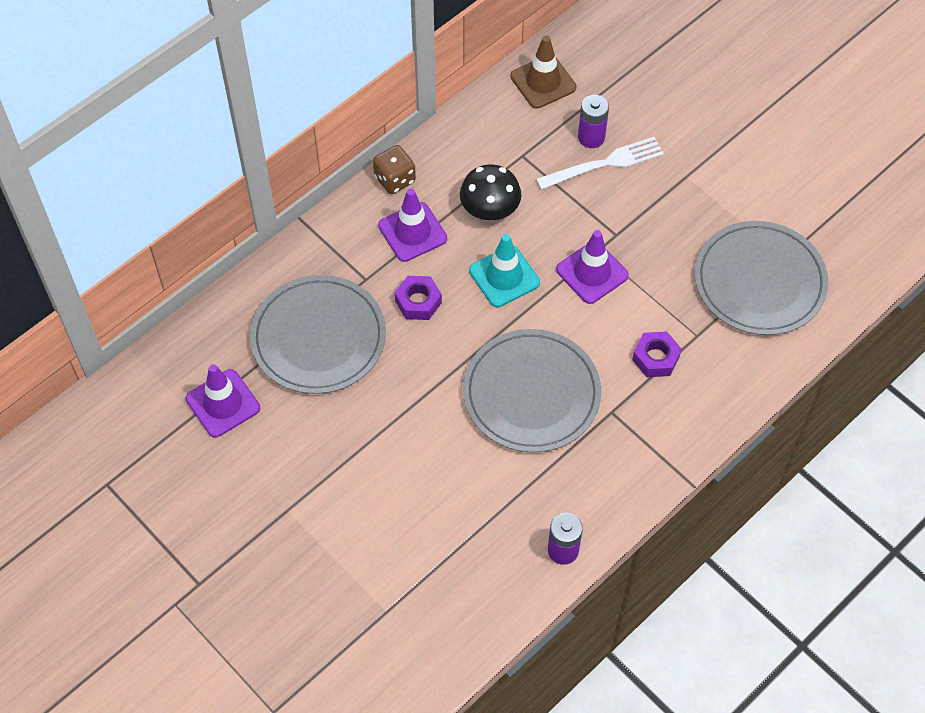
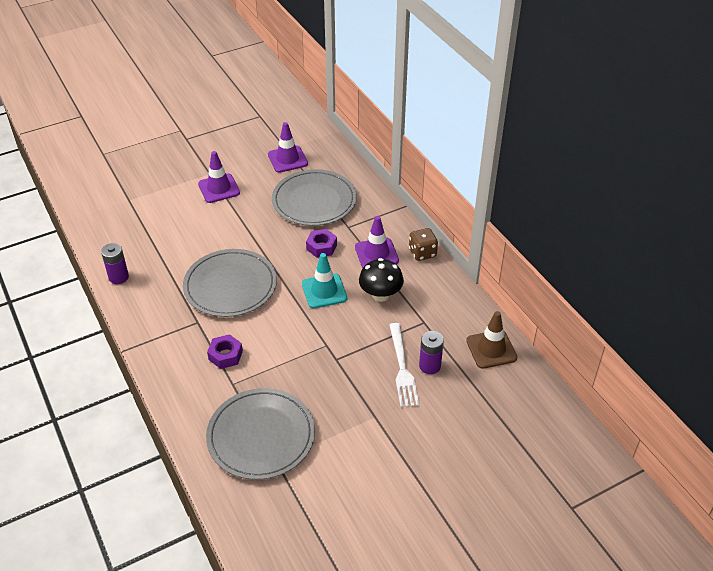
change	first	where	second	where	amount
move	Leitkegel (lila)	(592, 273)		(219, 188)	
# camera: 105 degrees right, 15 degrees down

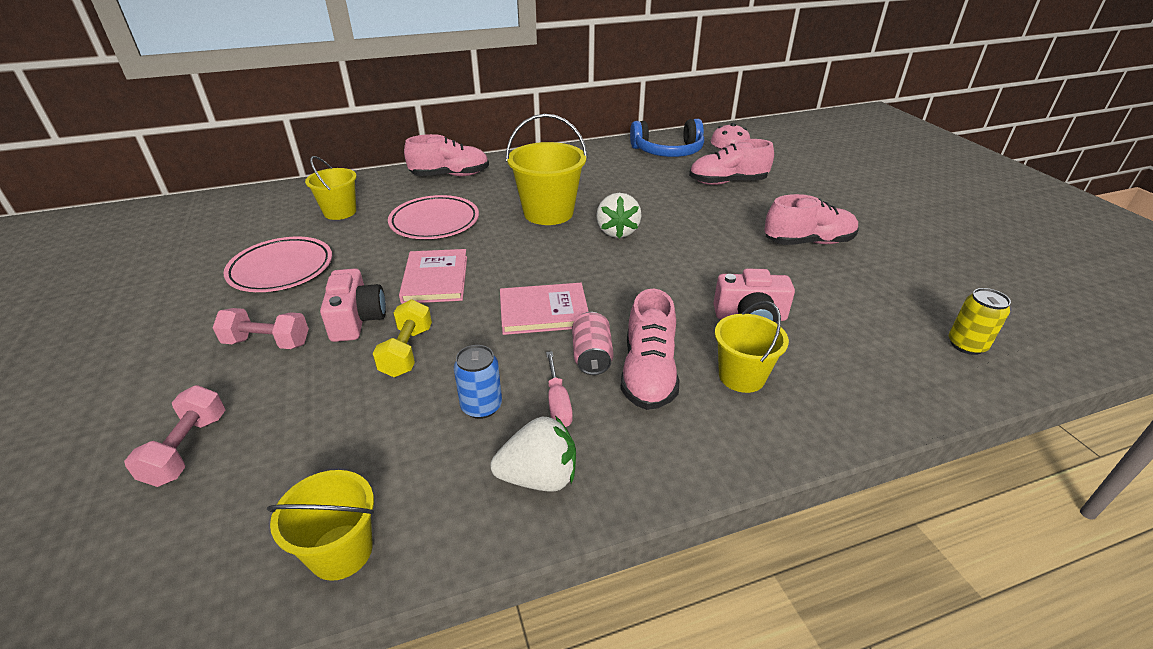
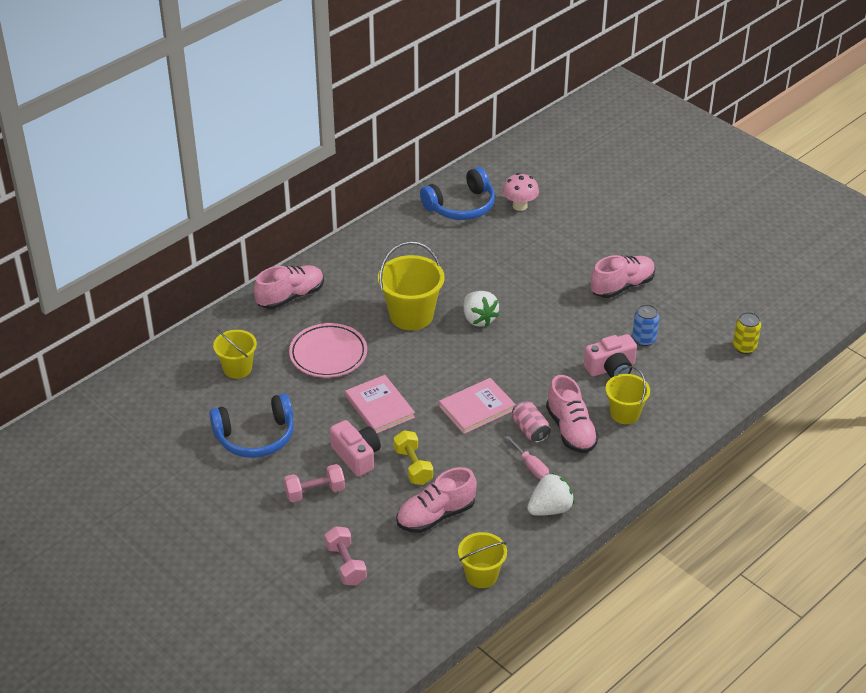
change	first	where	second	where	amount
replace	Teller (rosa)	(281, 269)	Kopfhörer (blau)	(255, 436)	
move	Schuh (rosa)	(727, 182)		(436, 515)	
move	Dose (blau)	(481, 406)		(644, 339)	
# camera: 25 degrees left, 5 degrees up

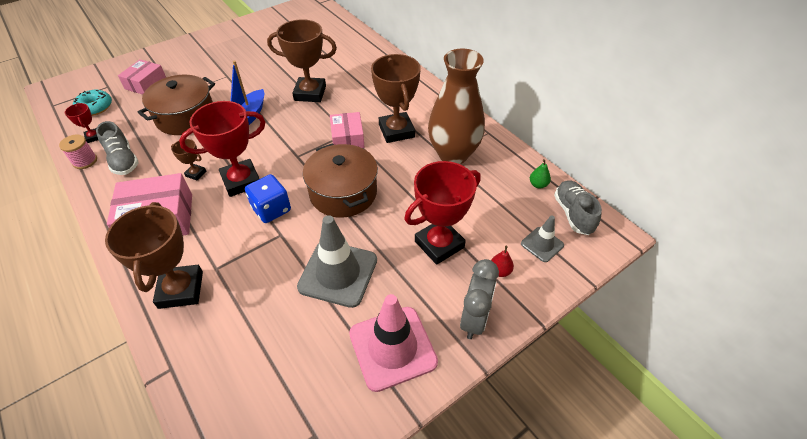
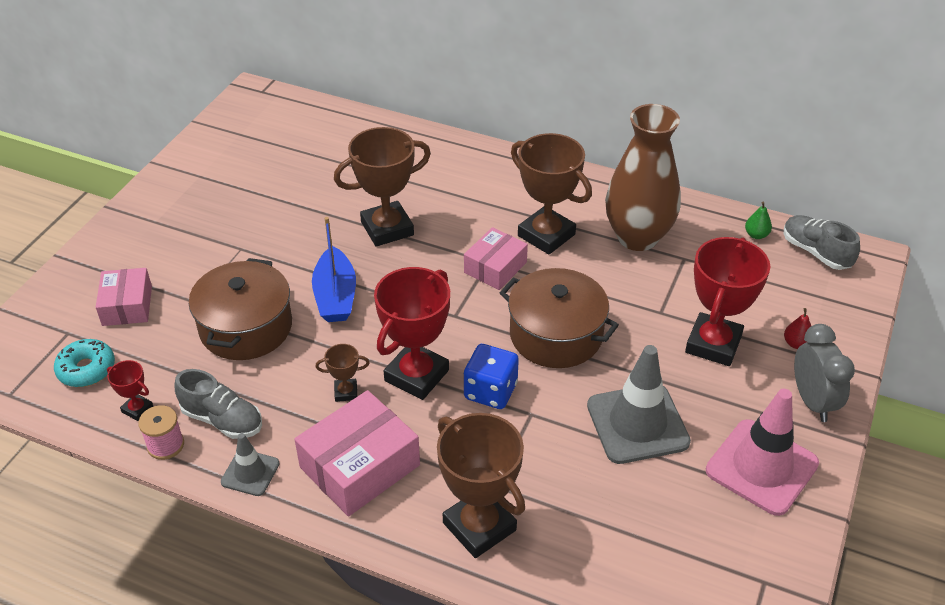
change	first	where	second	where	amount
move	Leitkegel (grau)	(542, 244)		(250, 473)	
rotate	Schachtel (rosa)	(347, 138)		(495, 267)	75 degrees clockwise
# camera: 30 degrees left, 5 degrees down

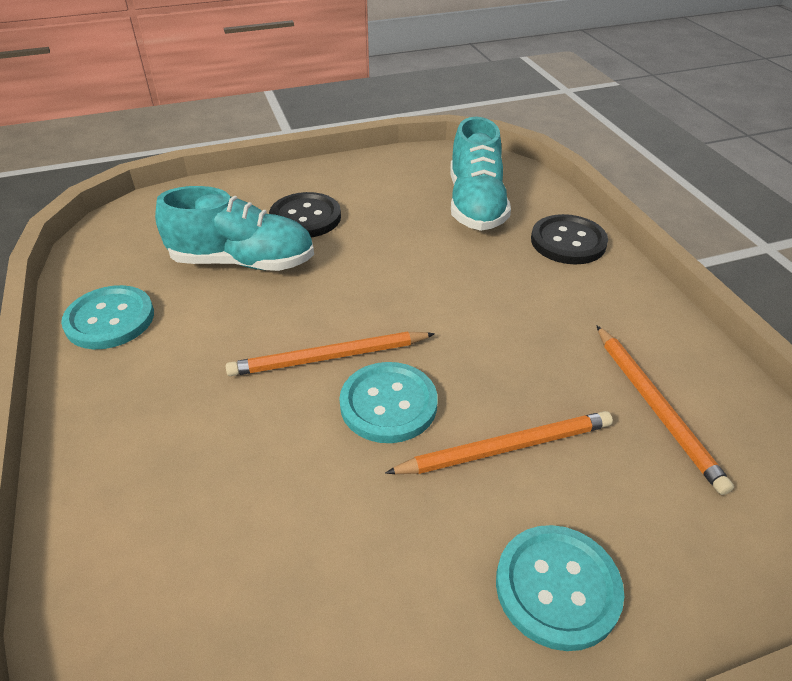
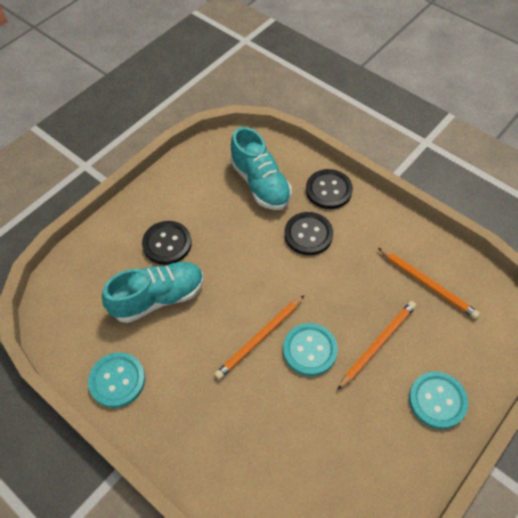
change	first	where	second	where	amount
insert			Knopf (schwarz)	(308, 234)	
# camera: 30 degrees left, 15 degrees up

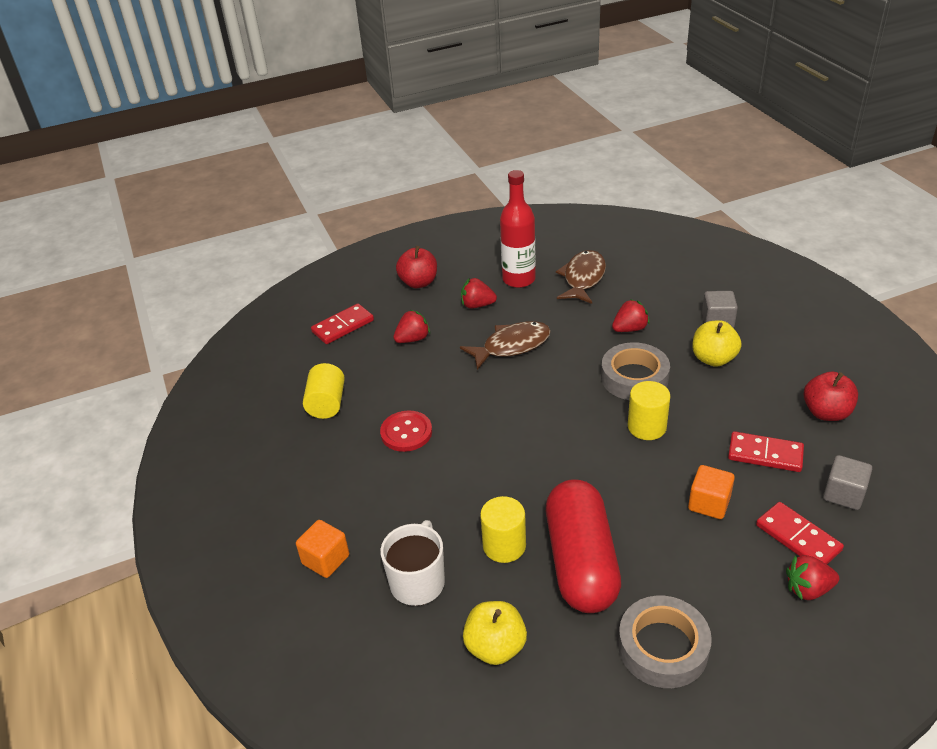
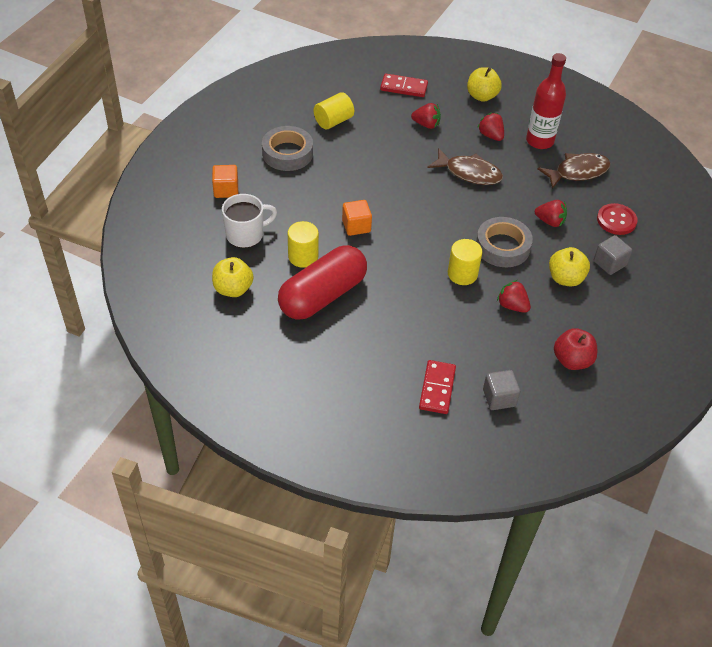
change	first	where	second	where	amount
move	Klebeband (grau)	(663, 647)		(287, 153)	
move	Kubus (orange)	(709, 503)		(356, 226)	
recolor	Apfel (rot)	(418, 282)	Apfel (gelb)	(482, 96)	
move	Erdbeere (rot)	(808, 589)		(512, 306)	
move	Knopf (rot)	(406, 432)		(616, 220)	
delete	Dominostein (rot)	(765, 454)			
# camera: 45 degrees right, 10 degrees up

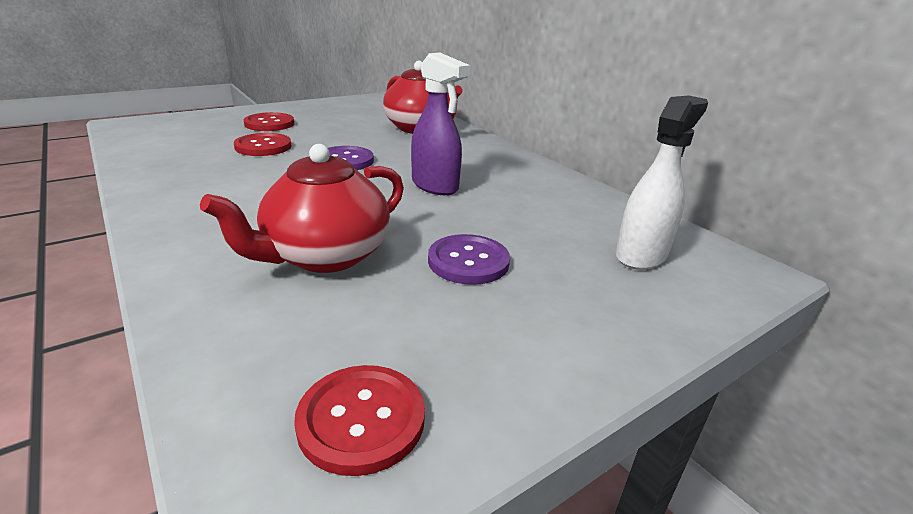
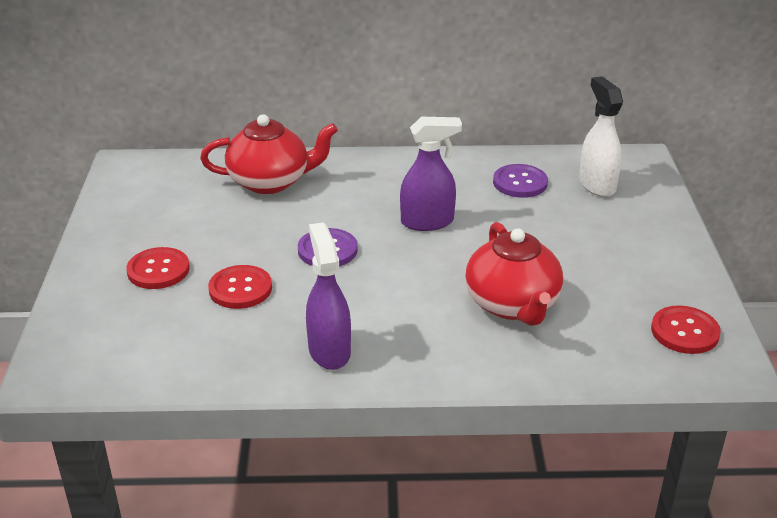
change	first	where	second	where	amount
insert			Sprühflasche (lila)	(329, 351)	
move	Knopf (lila)	(468, 261)		(520, 183)	
# camera: 55 degrees left, 5 degrees up

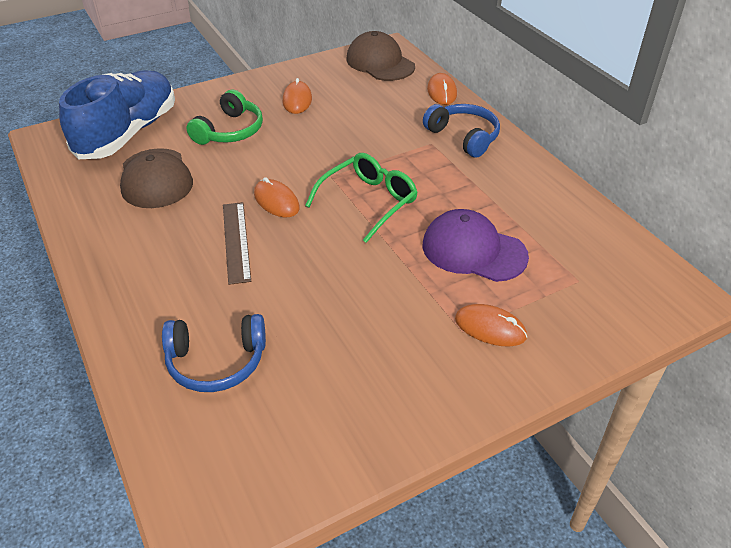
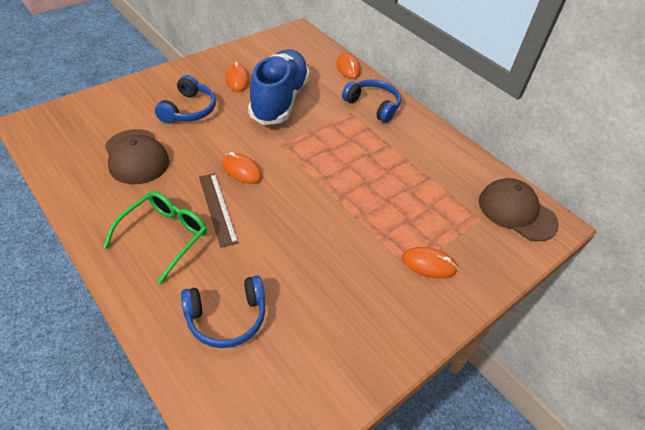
change	first	where	second	where	amount
move	Brille (grün)	(368, 202)		(164, 236)	
recolor	Kopfhörer (grün)	(230, 131)	Kopfhörer (blau)	(189, 110)	
move	Schuh (blau)	(128, 133)		(279, 100)	
move	Kappe (braun)	(380, 63)		(516, 212)	
delete	Kappe (lila)	(473, 250)			
# camera: 15 degrees left, 5 degrees up

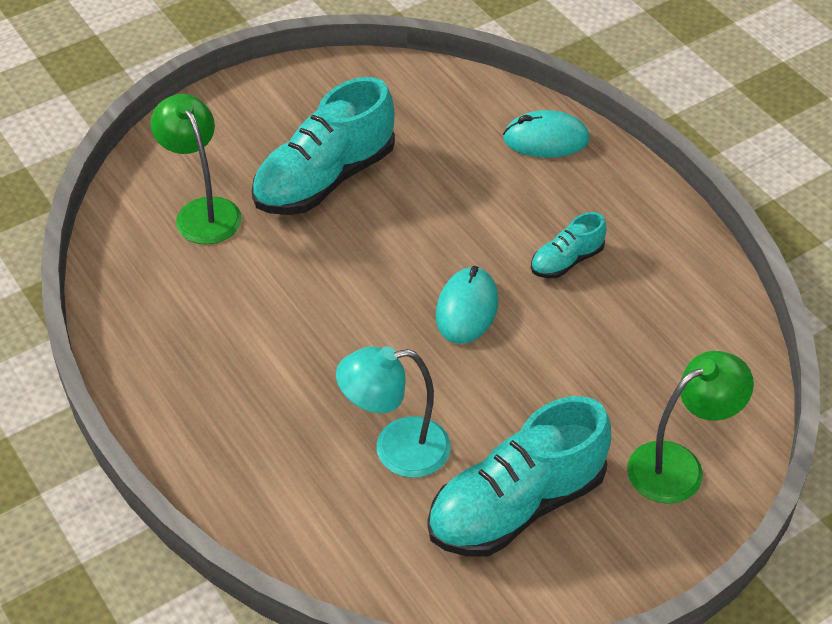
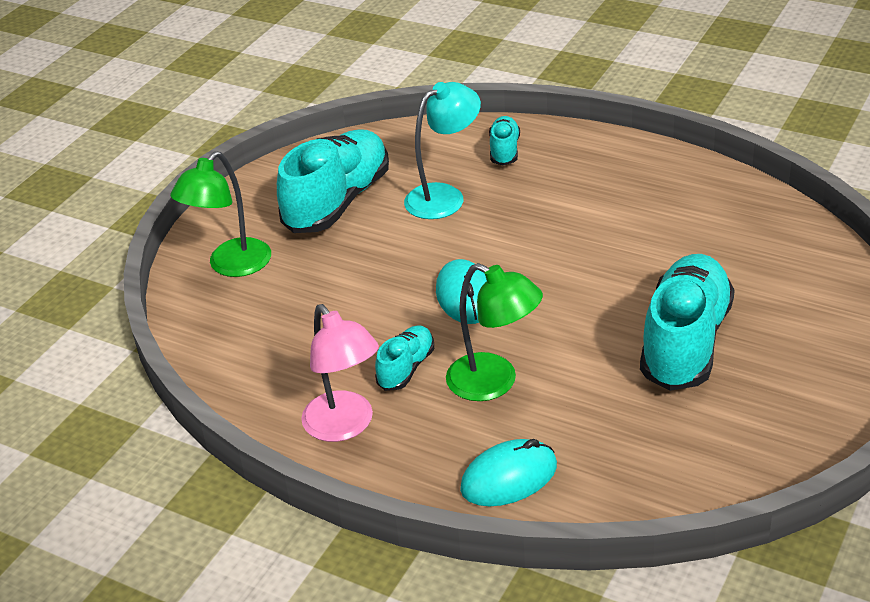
change	first	where	second	where	amount
insert			Lampe (rosa)	(345, 426)	
move	Lampe (grün)	(203, 211)		(494, 383)	
insert			Schuh (türkis)	(504, 151)	
# camera: 155 degrees right, 10 degrees down

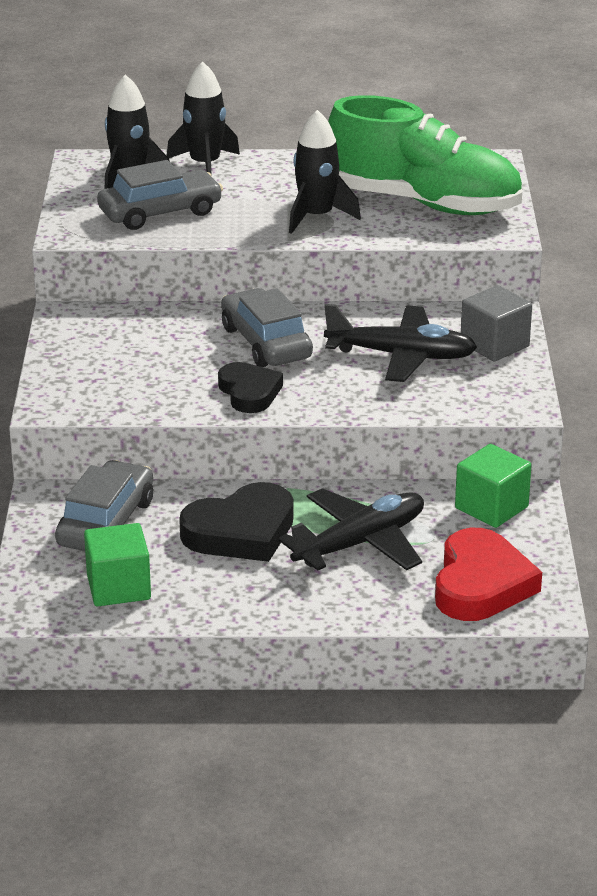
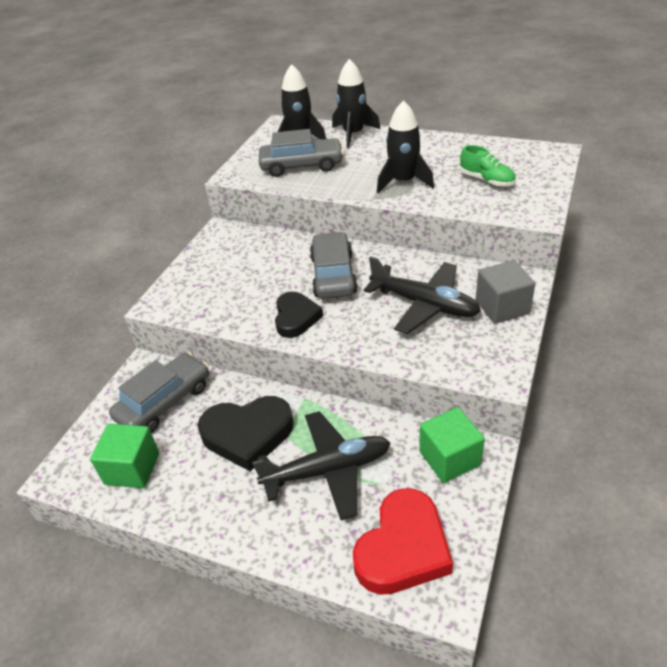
change	first	where	second	where	amount
resize	Schuh (grün)	(423, 203)		(486, 180)	x0.41
# camera: 25 degrees right, 10 degrees up

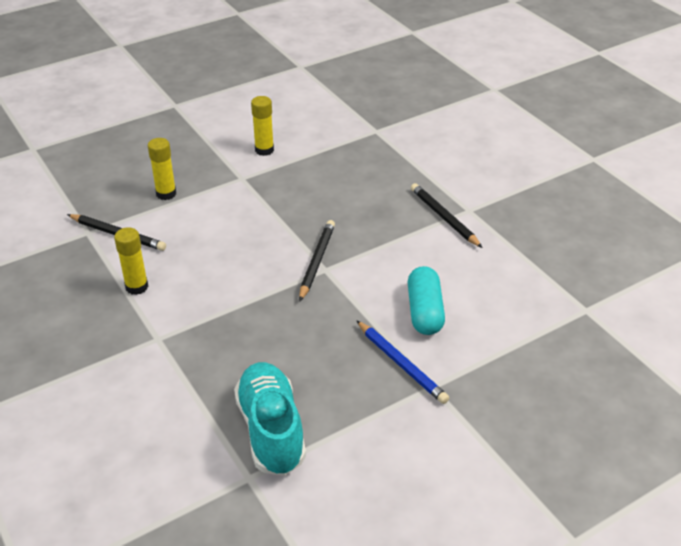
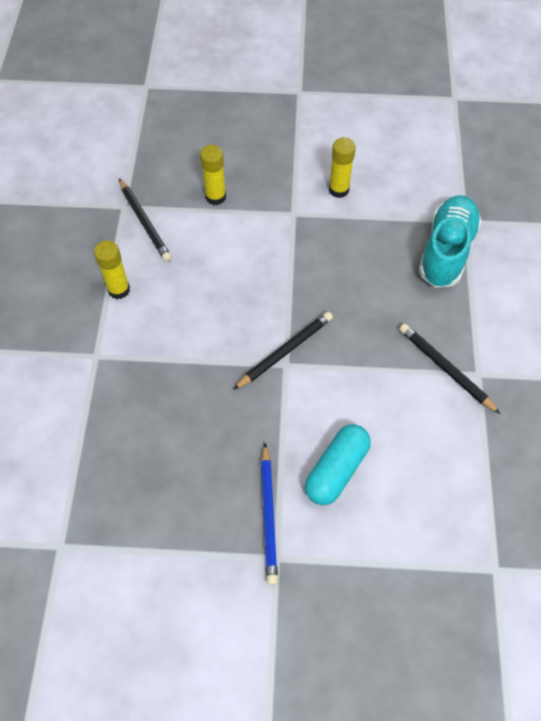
change	first	where	second	where	amount
rotate	Bleistift (schwarz)	(444, 217)		(445, 368)	45 degrees counterclockwise
move	Schuh (türkis)	(271, 430)		(446, 251)	
# camera: 35 degrees right, 20 degrees up

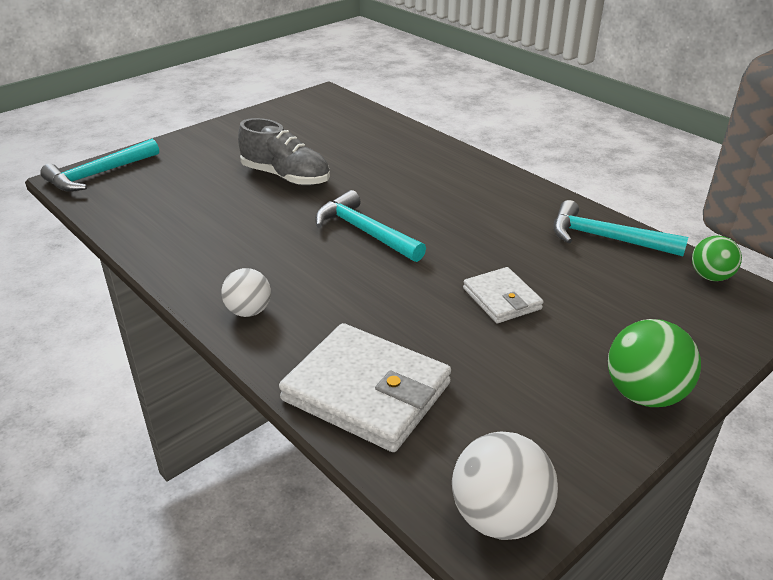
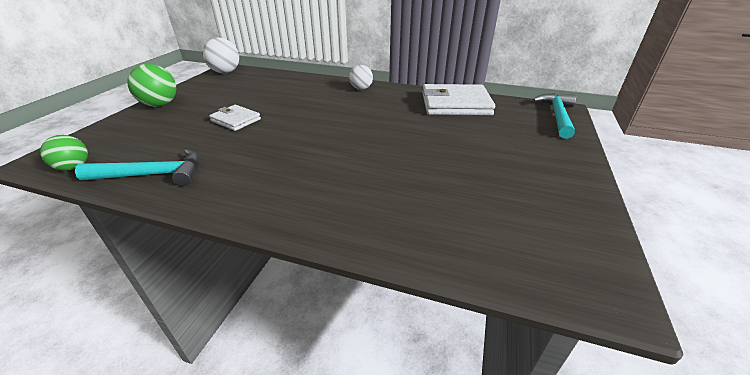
change	first	where	second	where	amount
move	Geldbörse (weiß)	(366, 392)		(455, 104)	
delete	Schuh (grau)	(286, 176)			
delete	Hammer (türkis)	(364, 232)			
# camera: 150 degrees right, 0 degrees up

